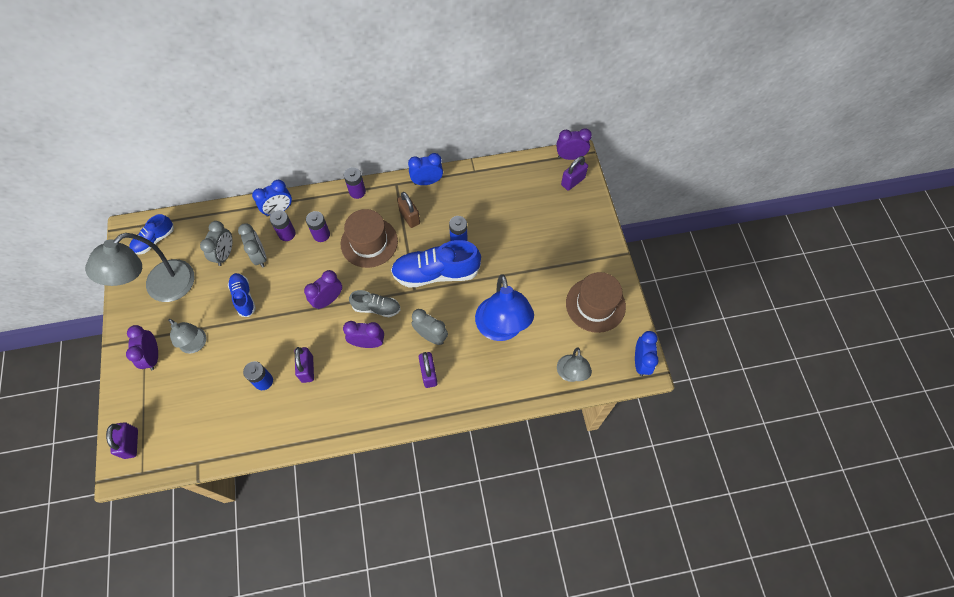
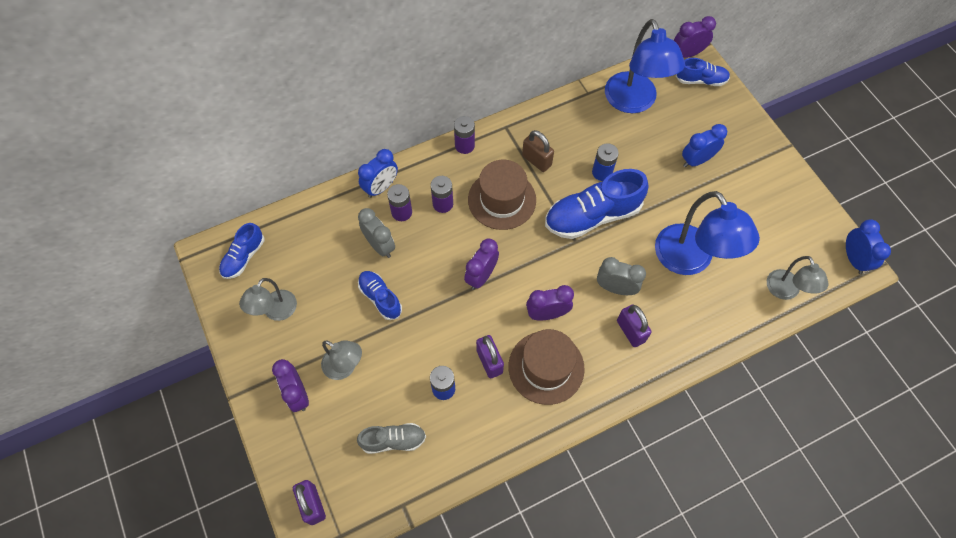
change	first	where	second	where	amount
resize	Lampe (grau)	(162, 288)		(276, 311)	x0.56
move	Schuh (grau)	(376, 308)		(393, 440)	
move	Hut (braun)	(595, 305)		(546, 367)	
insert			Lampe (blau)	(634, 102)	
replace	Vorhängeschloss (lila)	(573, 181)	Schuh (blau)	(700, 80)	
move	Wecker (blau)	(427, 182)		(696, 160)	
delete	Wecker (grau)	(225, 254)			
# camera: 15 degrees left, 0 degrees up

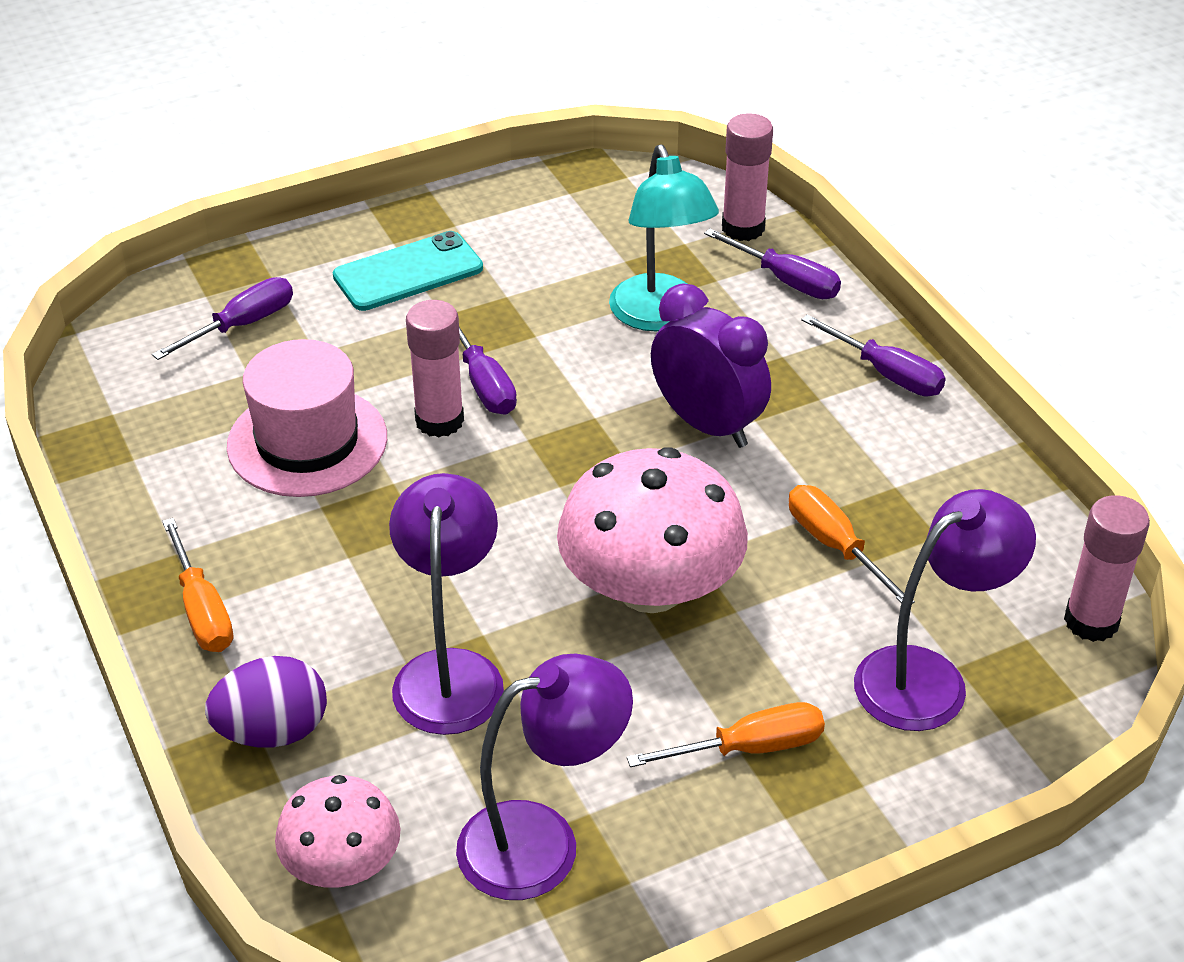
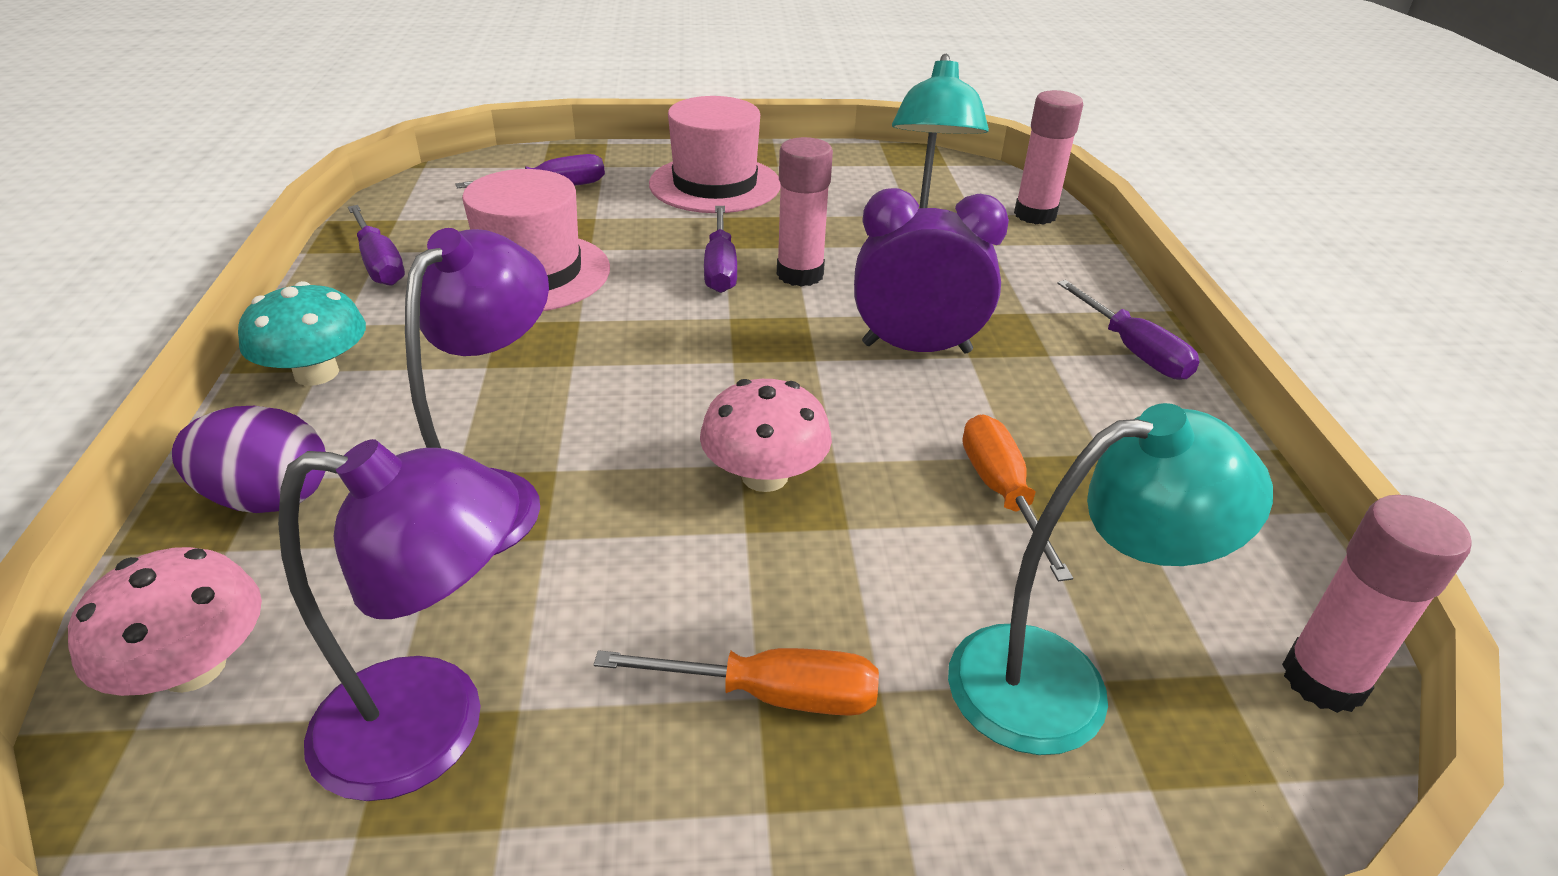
change	first	where	second	where	amount
replace	Schraubenzieher (orange)	(202, 610)	Pilz (türkis)	(316, 373)	
move	Schraubenzieher (lila)	(786, 281)		(379, 264)	
replace	Handy (türkis)	(408, 272)	Hut (rosa)	(715, 184)	
resize	Pilz (rosa)	(650, 587)		(764, 476)	x0.58
move	Klebestift (rosa)	(439, 421)		(800, 274)	
rotate	Wecker (lila)	(707, 424)		(916, 348)	60 degrees counterclockwise
recolor	Lampe (lila)	(929, 678)	Lampe (türkis)	(1060, 682)	
# camera: 20 degrees right, 5 degrees down

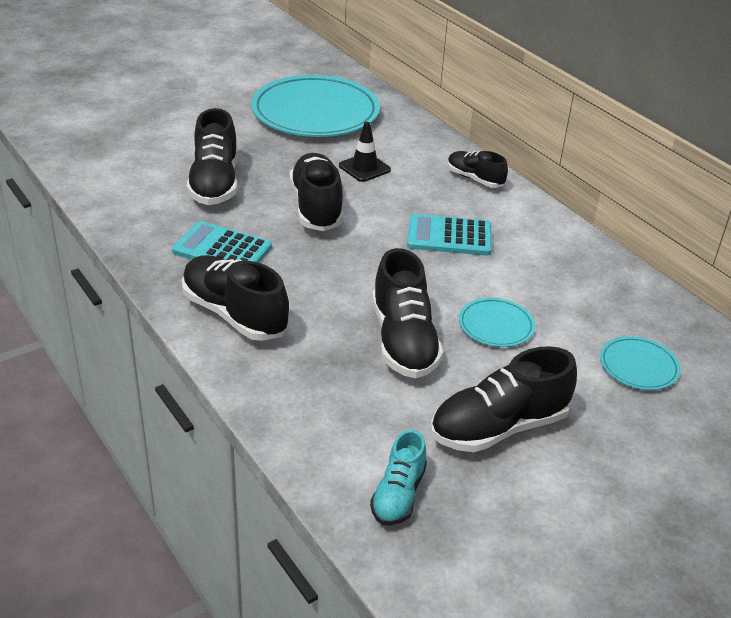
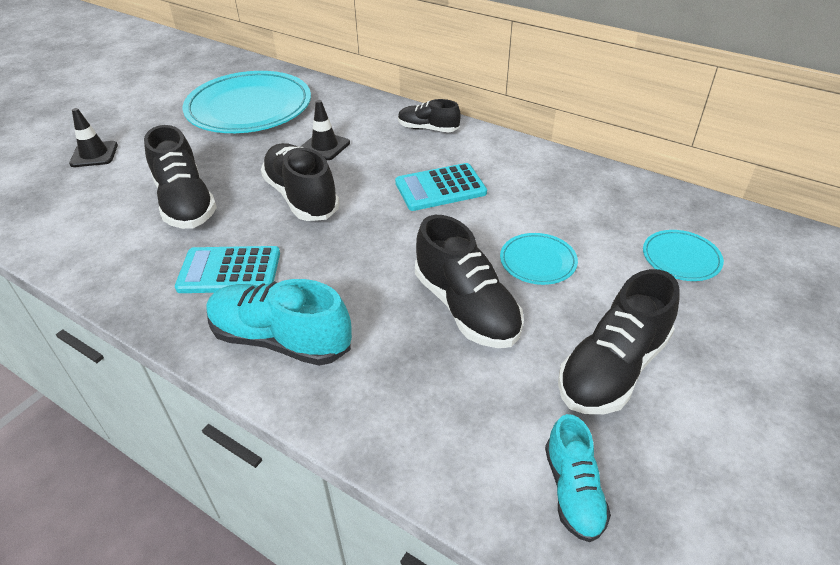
change	first	where	second	where	amount
insert			Leitkegel (schwarz)	(94, 154)	
recolor	Schuh (schwarz)	(234, 314)	Schuh (türkis)	(280, 339)	
# camera: 20 degrees left, 5 degrees up

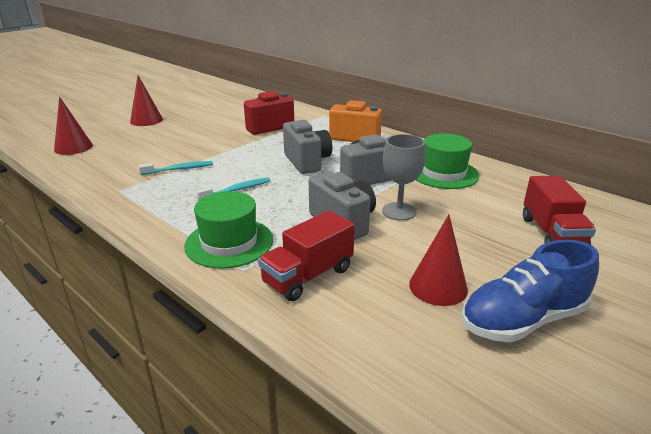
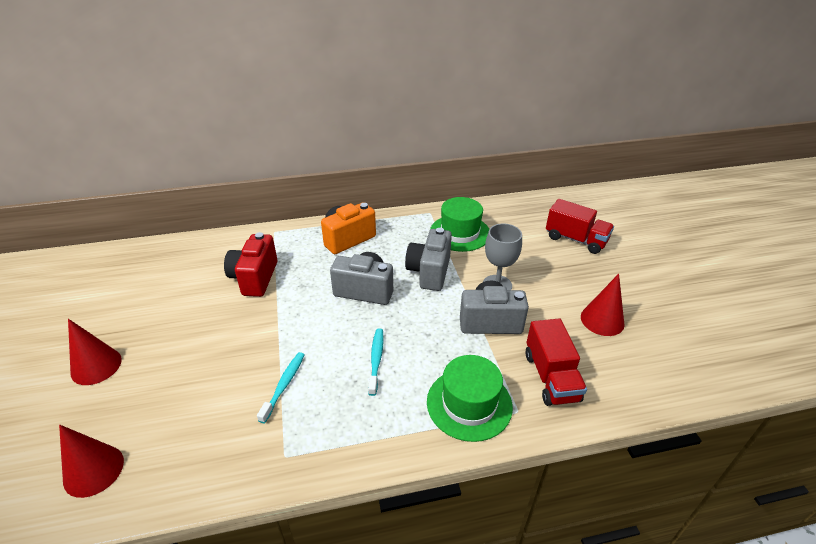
change	first	where	second	where	amount
delete	Schuh (blau)	(522, 319)			
# camera: 55 degrees left, 10 degrees up

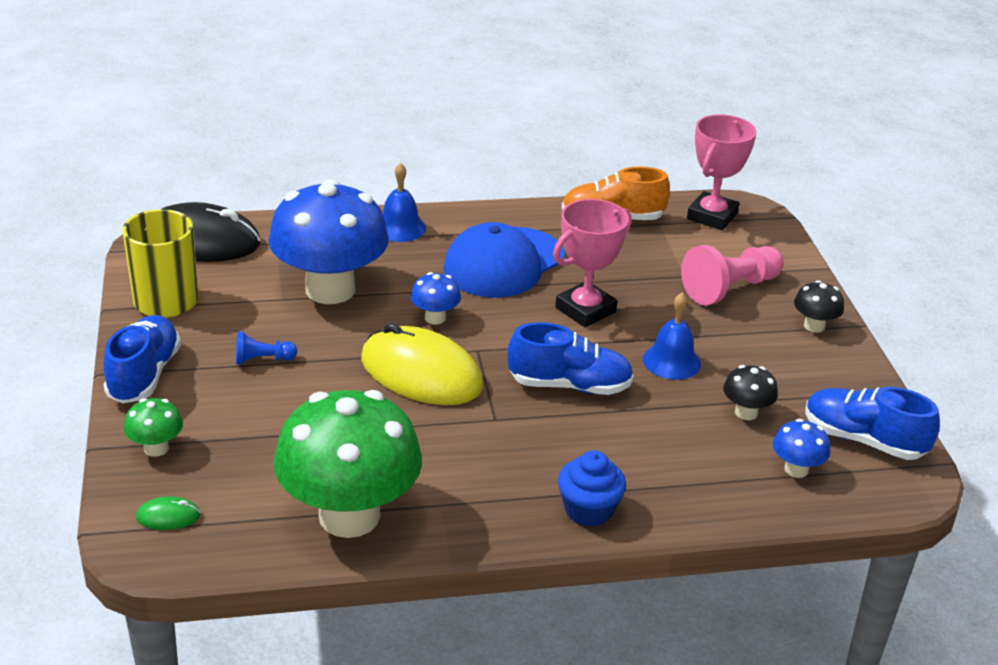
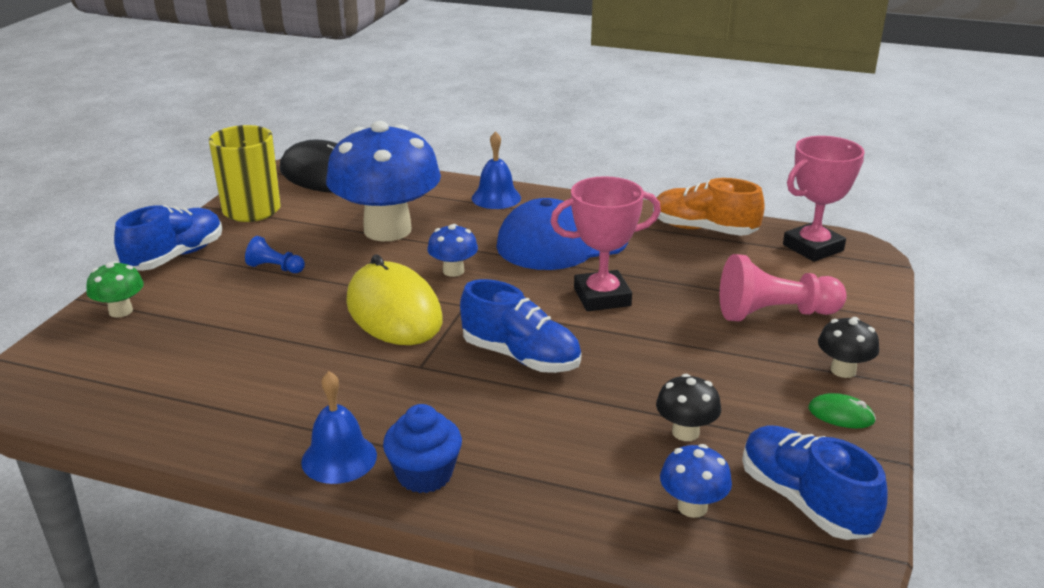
change	first	where	second	where	amount
move	Glocke (blau)	(671, 361)		(339, 458)	
move	Computermaus (grün)	(168, 516)		(841, 415)	
delete	Pilz (grün)	(349, 516)			
# camera: 30 degrees right, 5 degrees down

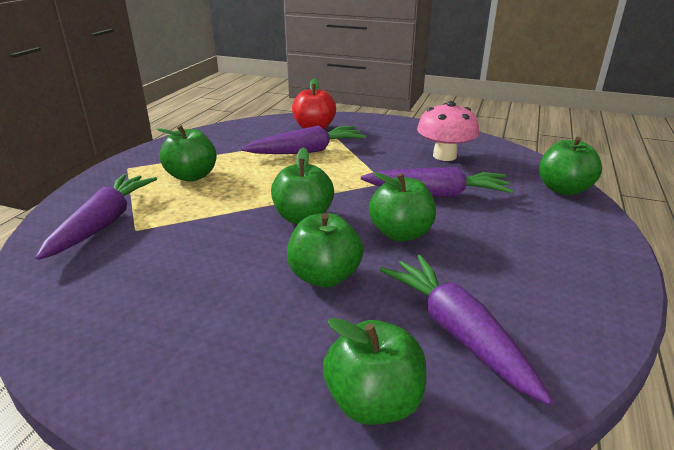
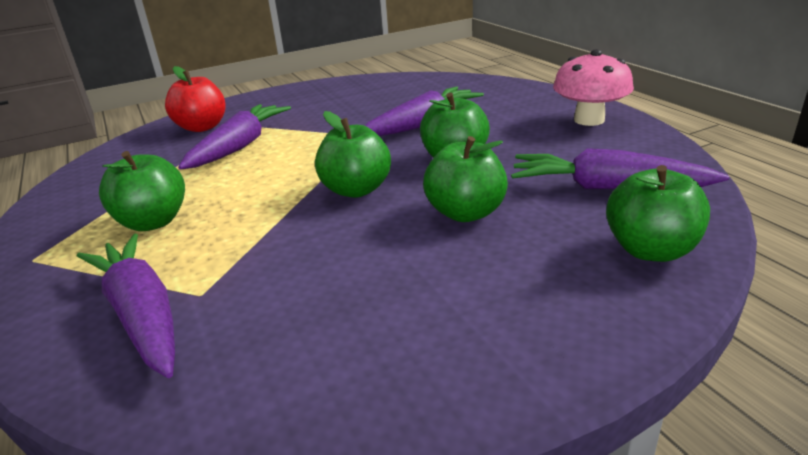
change	first	where	second	where	amount
move	Pilz (rosa)	(444, 156)		(589, 120)	
delete	Apfel (grün)	(563, 189)			
# camera: 45 degrees left, 0 degrees up

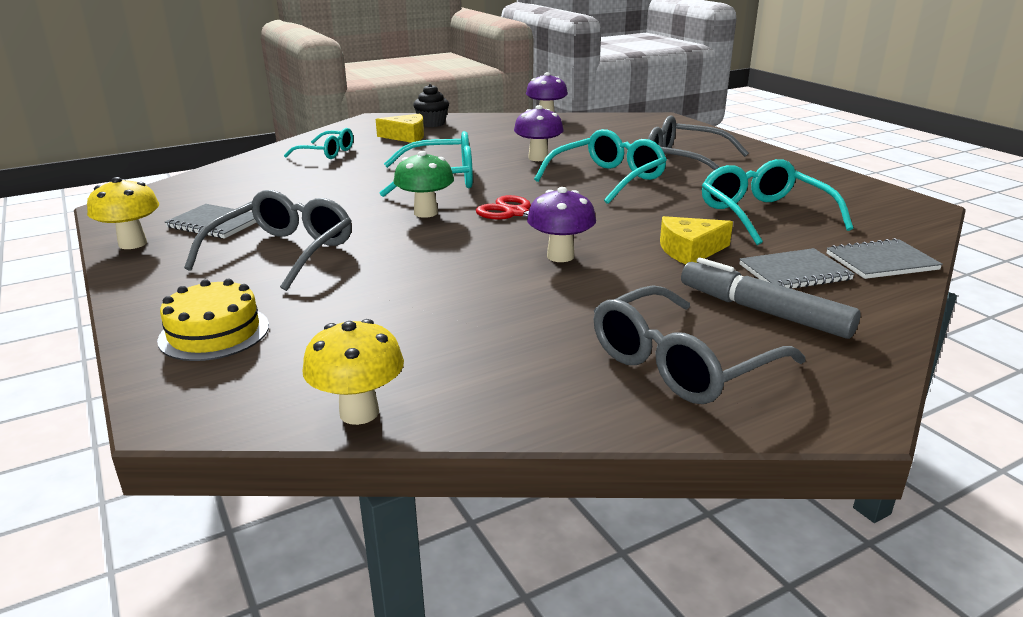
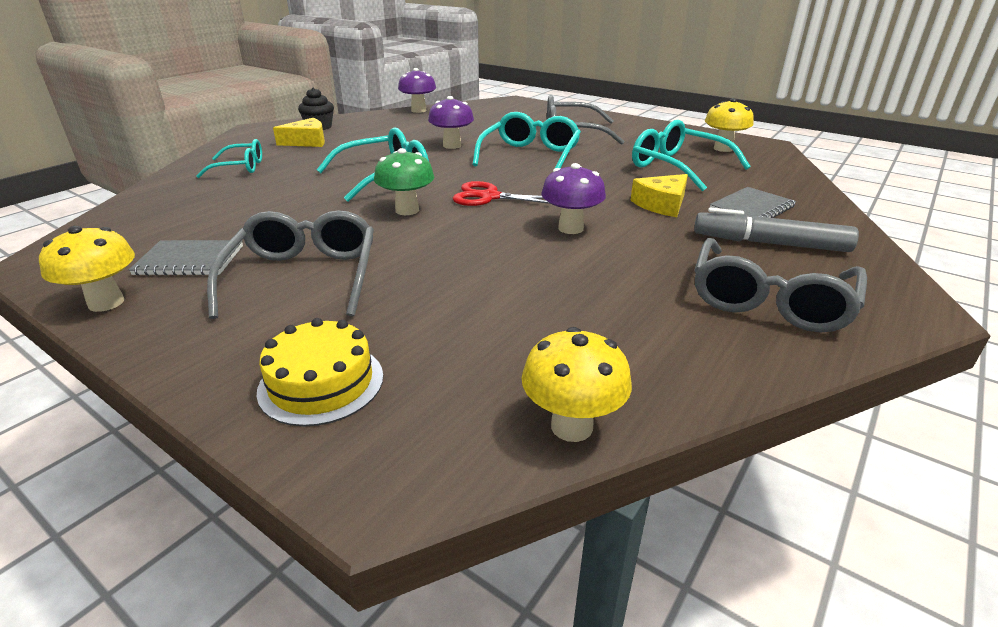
change	first	where	second	where	amount
insert			Pilz (gelb)	(723, 148)	
delete	Notizbuch (grau)	(881, 262)			
# camera: 25 degrees left, 5 degrees up

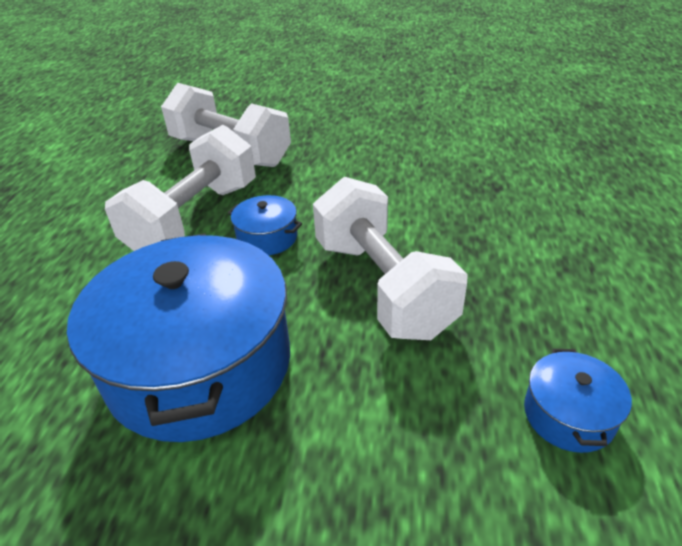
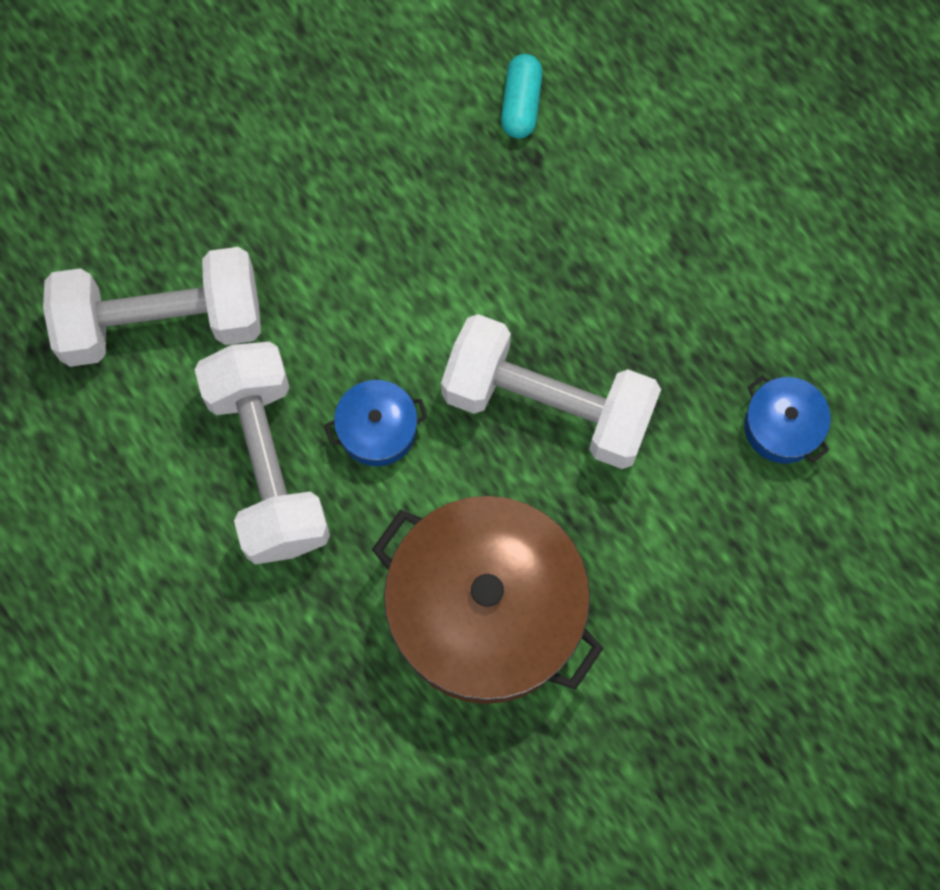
change	first	where	second	where	amount
recolor	Kochtopf (blau)	(200, 365)	Kochtopf (braun)	(486, 610)	
insert			Kapsel (türkis)	(521, 103)	
# camera: 45 degrees left, 35 degrees up

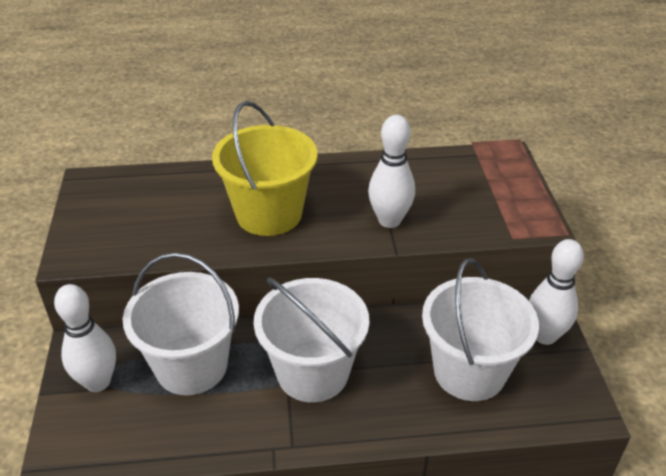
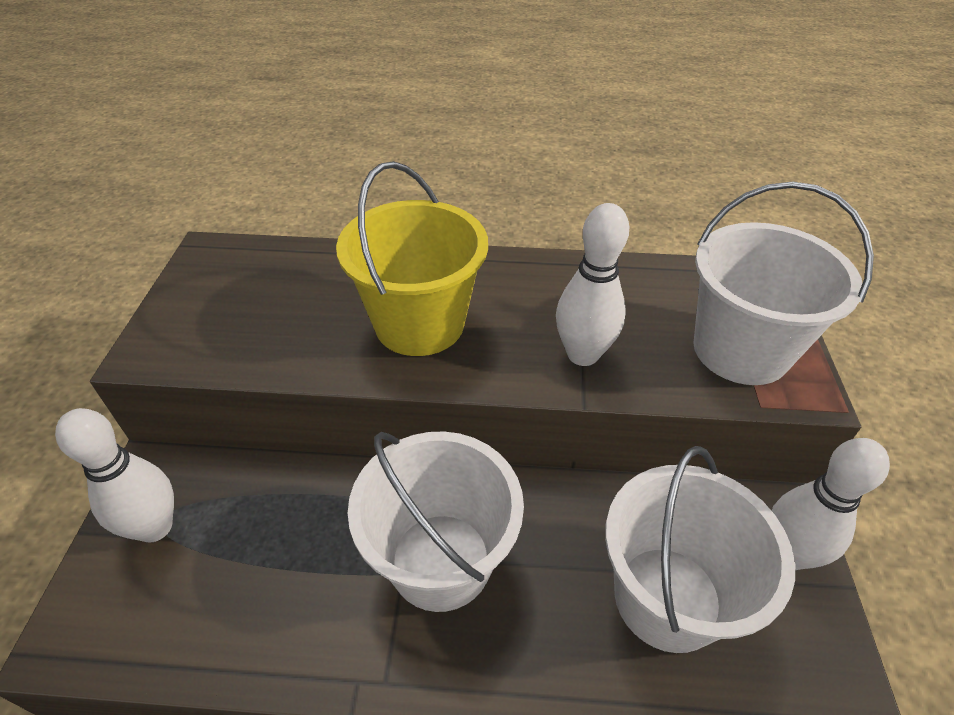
change	first	where	second	where	amount
move	Eimer (weiß)	(191, 366)		(740, 350)	
# camera: 10 degrees right, 5 degrees up

